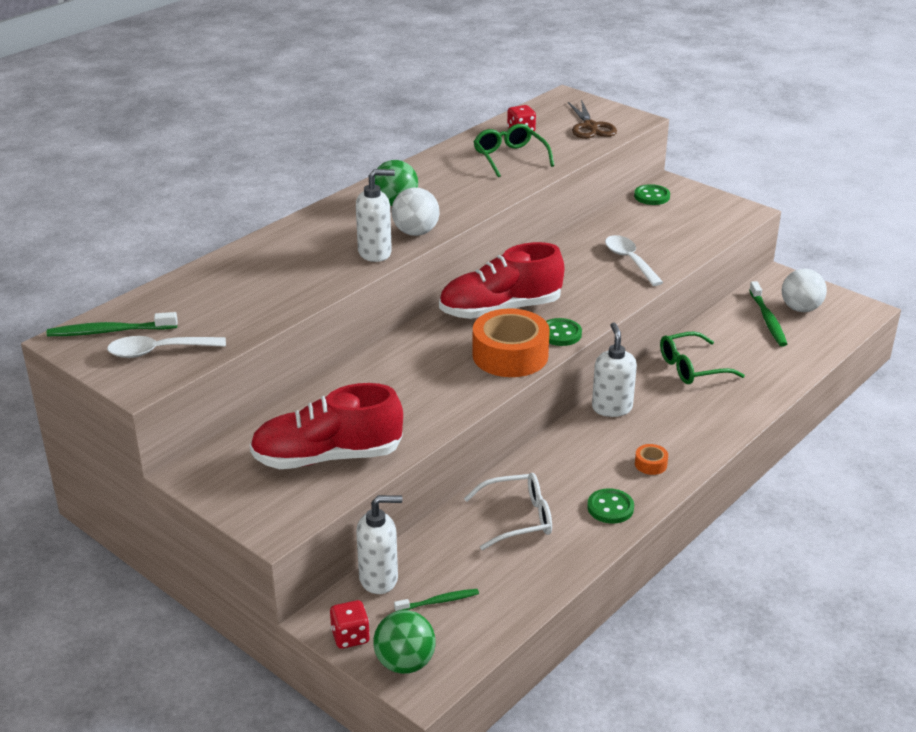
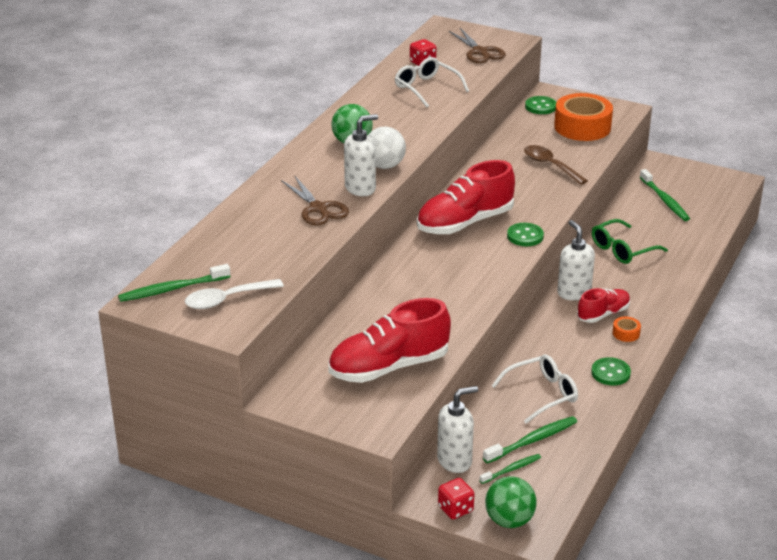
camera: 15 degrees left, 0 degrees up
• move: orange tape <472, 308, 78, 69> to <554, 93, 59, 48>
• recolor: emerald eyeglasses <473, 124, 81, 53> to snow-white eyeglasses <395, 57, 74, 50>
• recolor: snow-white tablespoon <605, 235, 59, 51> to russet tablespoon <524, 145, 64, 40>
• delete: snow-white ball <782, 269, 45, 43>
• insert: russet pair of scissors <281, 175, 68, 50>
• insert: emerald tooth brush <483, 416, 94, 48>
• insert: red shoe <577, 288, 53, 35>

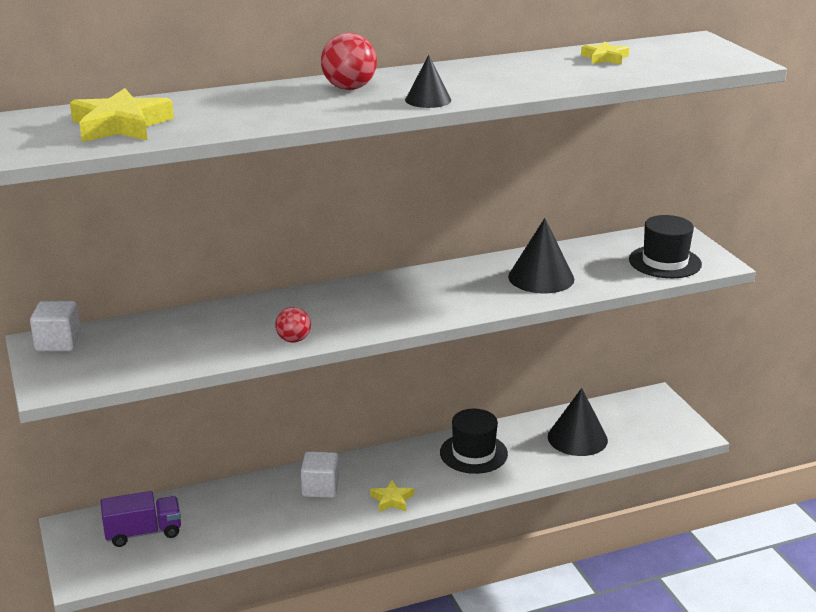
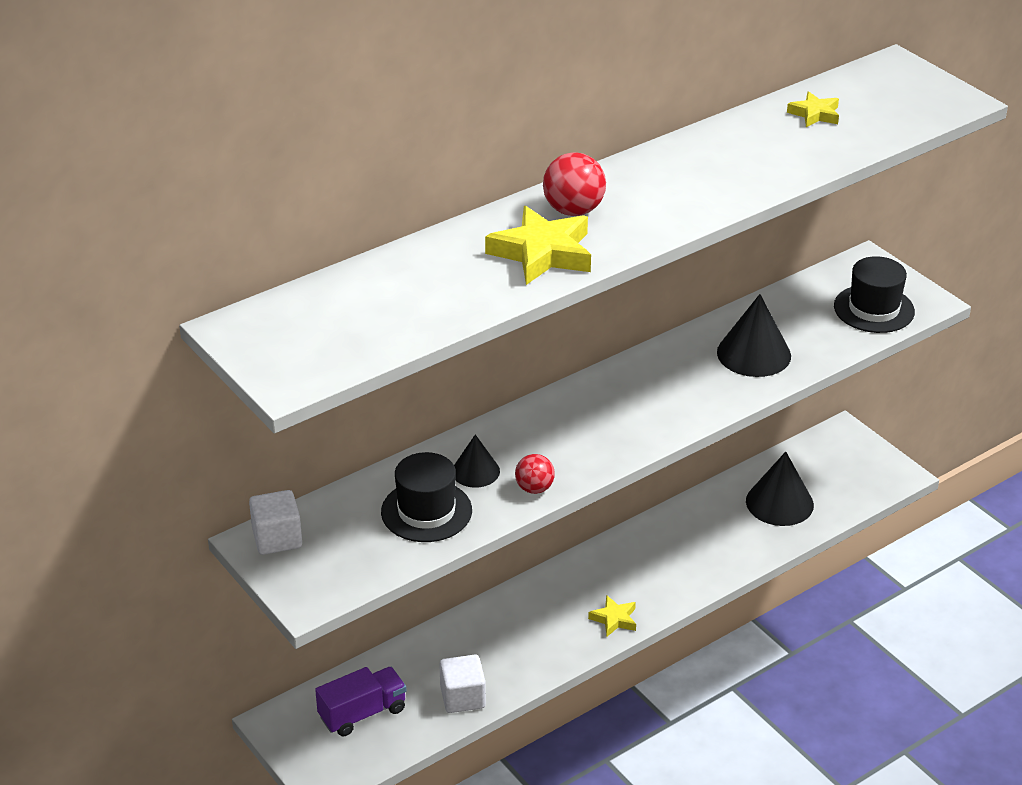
camera: 15 degrees left, 10 degrees up
• move: golden five-pointed star <70, 88, 104, 54> to <485, 206, 106, 79>
• move: snow-white solid cube <301, 451, 38, 47> to <439, 655, 47, 58>
• move: black cone shape <405, 55, 46, 53> to <454, 434, 46, 54>
• move: black tall hat <440, 409, 68, 65> to <381, 452, 91, 90>

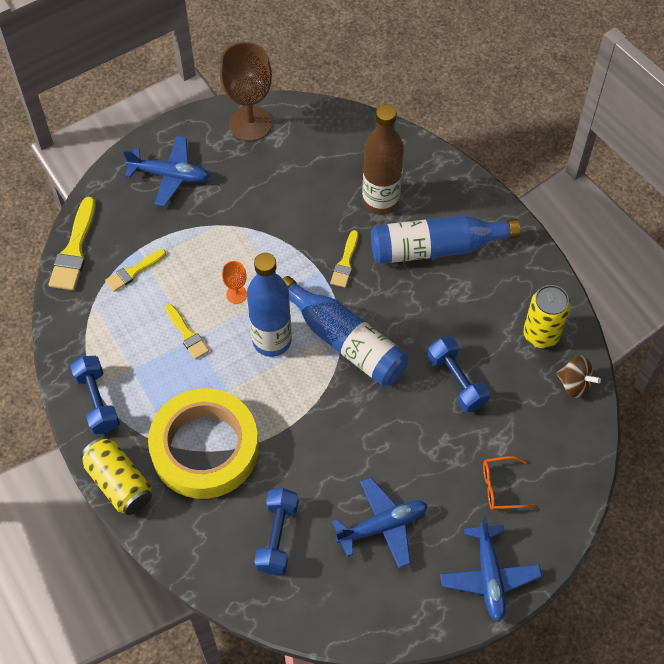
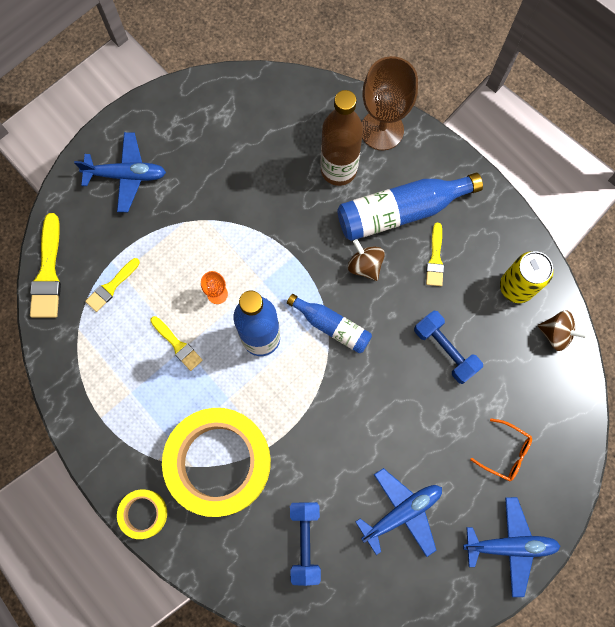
camera: 10 degrees left, 15 degrees up
• delete: royal blue hand weight <70, 356, 50, 78>
• replace: golden tin <81, 437, 71, 78> to golden tape <117, 490, 50, 49>
• move: russet goblet <220, 42, 52, 99> to <362, 56, 56, 94>
• resize: royal blue flask <283, 276, 125, 110> = <287, 294, 85, 59> x0.60
• move: golden paintbrush <330, 230, 28, 58> to <426, 223, 18, 63>
• rotate: royal blue plane <440, 516, 102, 106> = <463, 497, 97, 100> 75 degrees counterclockwise
• rotate: orange eyeglasses <483, 456, 53, 54> = <470, 418, 62, 63> 135 degrees counterclockwise
• insert: russet whirligig <348, 239, 37, 42>

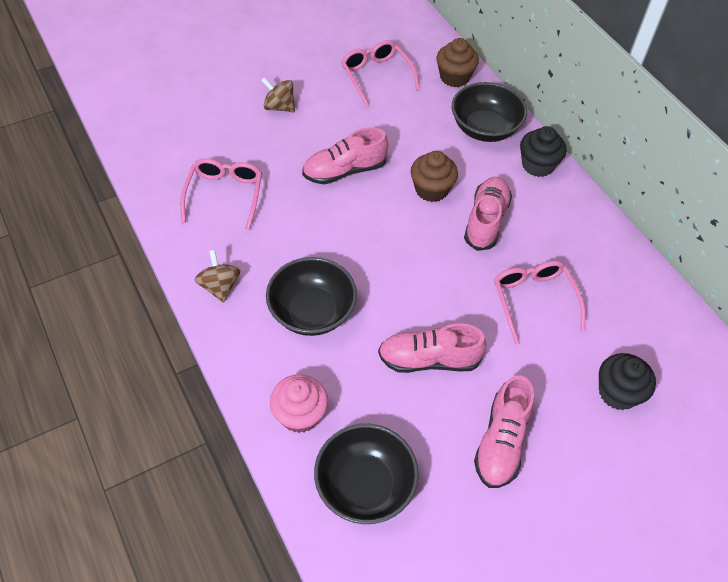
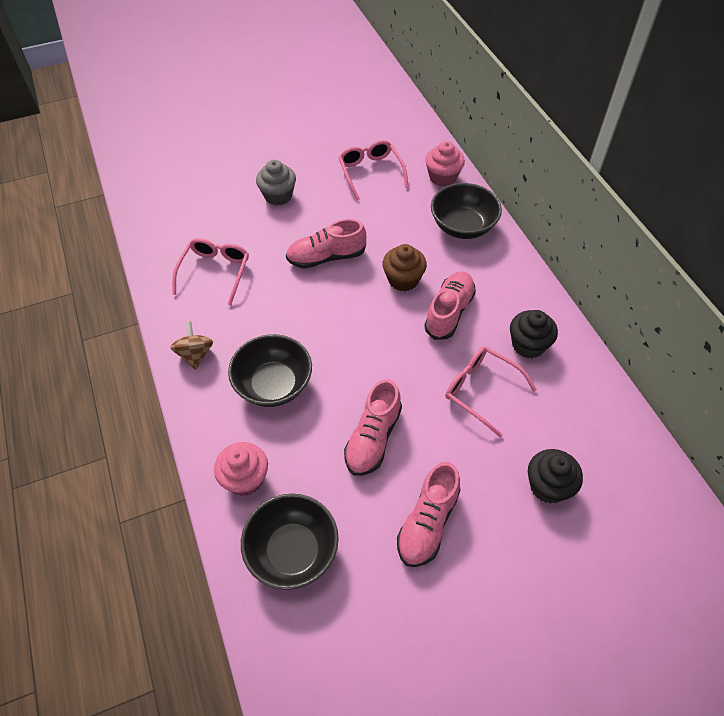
camera: 10 degrees right, 0 degrees up
• replace: russet whirligig <261, 77, 34, 35> to ash-grey fairy cake <256, 160, 40, 46>
• rotate: rose-pink shoe <378, 323, 109, 50> = <344, 379, 58, 97> 75 degrees counterclockwise
• recolor: russet fairy cake <437, 38, 42, 49> to rose-pink fairy cake <425, 141, 40, 46>
• rotate: rose-pink eyeglasses <494, 261, 92, 84> = <445, 347, 92, 90> 45 degrees counterclockwise
• move: black fairy cake <520, 126, 46, 51> to <510, 310, 48, 48>

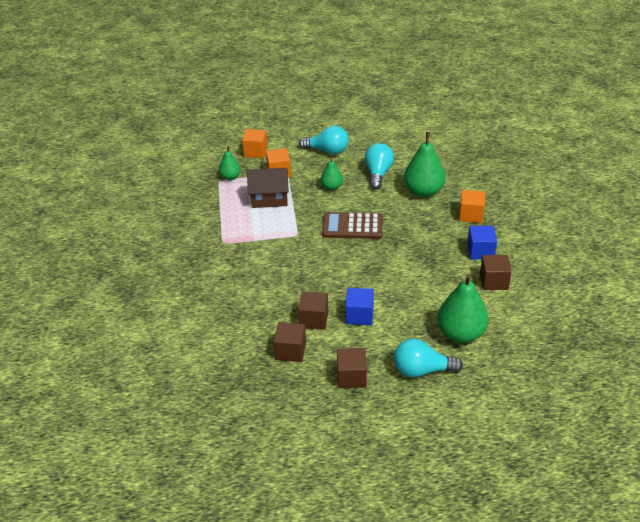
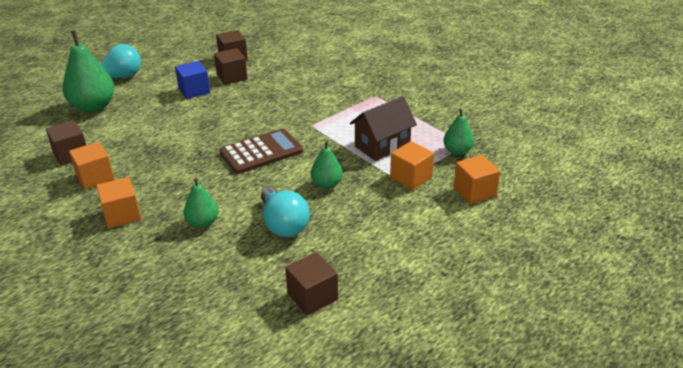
camera: 145 degrees right, 5 degrees down
• delete: turquoise light bulb <299, 126, 50, 28>
• move: russet solid cube <337, 348, 30, 40> to <285, 252, 53, 63>
• resize: emerald pear <404, 132, 41, 66> = <184, 178, 35, 50> x0.55
• recolor: royal blue solid cube <467, 226, 30, 34> to orange solid cube <69, 142, 45, 48>

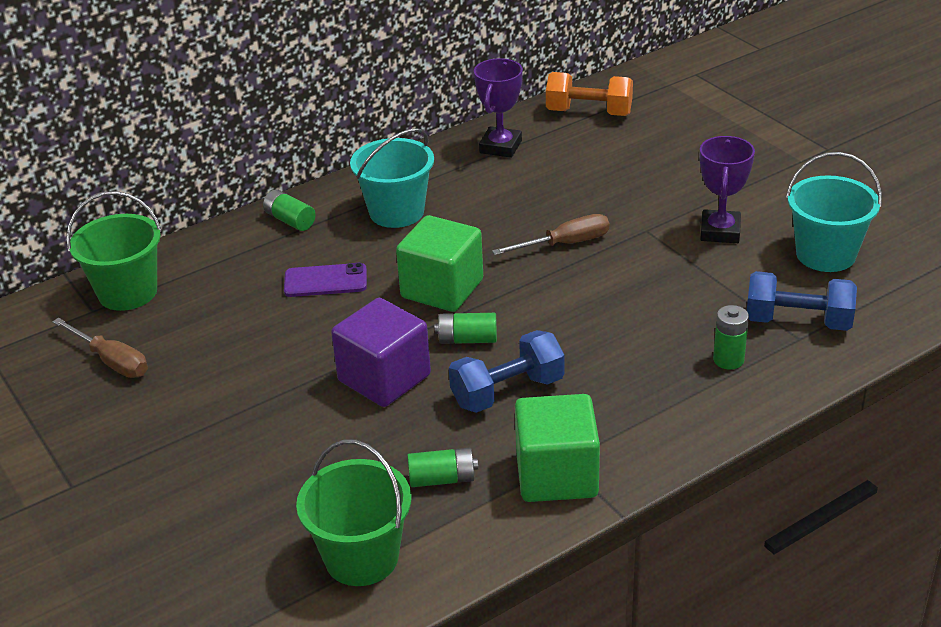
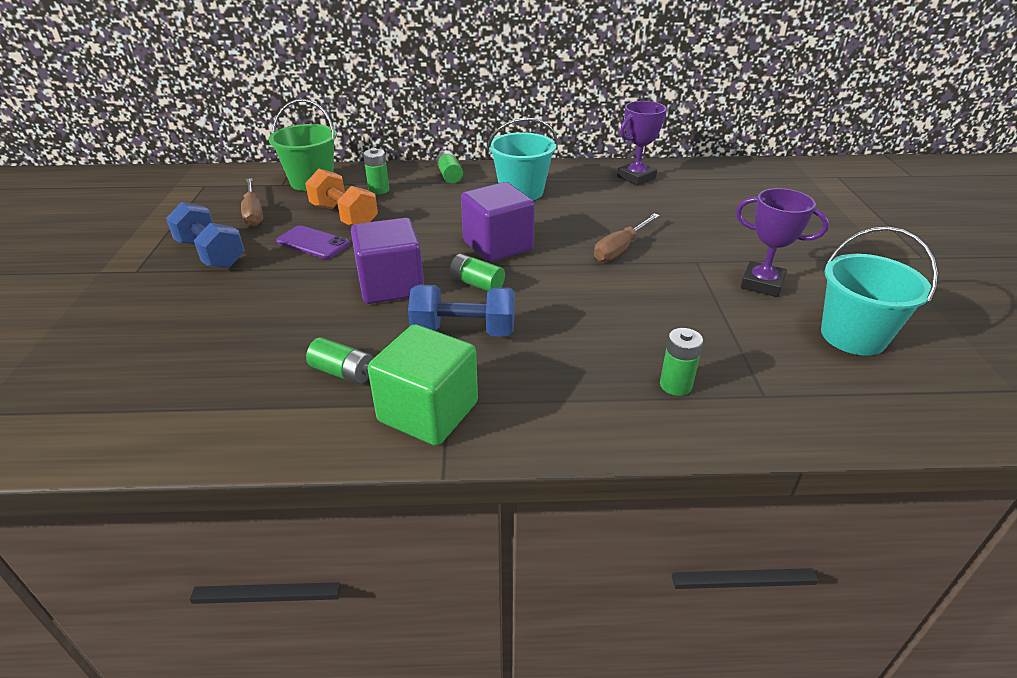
camera: 30 degrees right, 0 degrees up
• move: purple phone <284, 263, 83, 34> to <276, 225, 74, 34>
• delete: emerald sand bucket <296, 439, 116, 147>
• recolor: emerald solid cube <396, 215, 87, 97> to purple solid cube <461, 182, 74, 80>
• rotate: russet hand screwdriver <492, 214, 117, 41> = <594, 213, 66, 49> 120 degrees clockwise
• move: orange hand weight <546, 72, 87, 44> to <305, 169, 73, 57>
• rotate: purple trophy <700, 136, 55, 107> = <736, 188, 93, 109> 75 degrees clockwise
• move: royal blue hand weight <747, 271, 110, 60> to <166, 202, 79, 66>
• insert: emerald battery <363, 148, 26, 47>

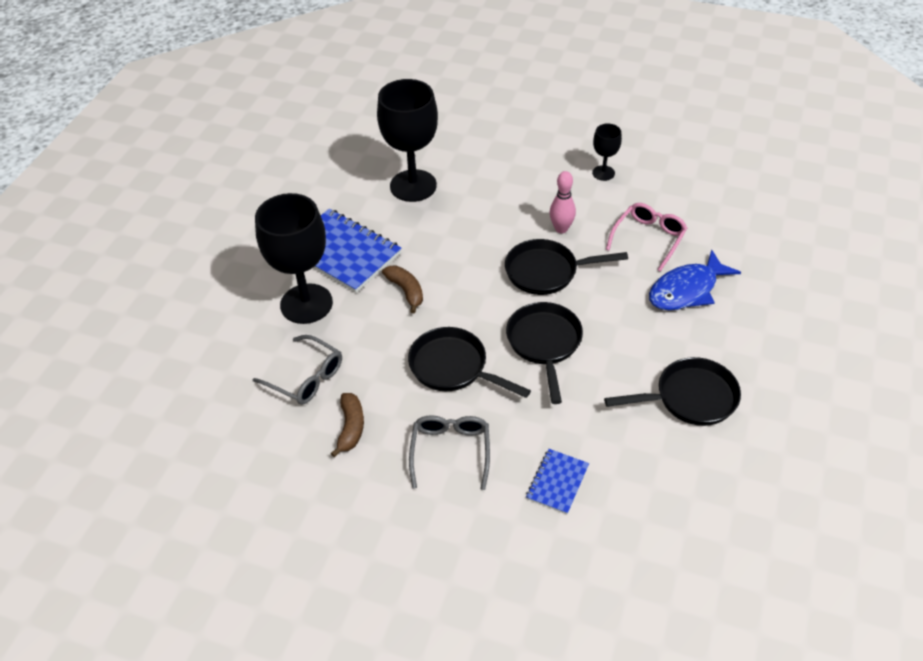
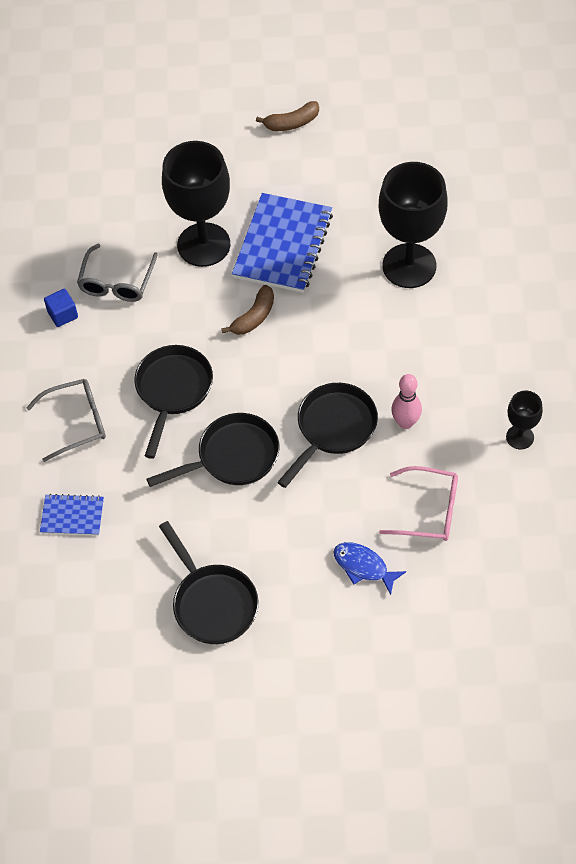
camera: 70 degrees right, 10 degrees up
• move: russet banana fruit <331, 393, 33, 64> to <256, 101, 63, 30>
• rotate: black pan <505, 239, 123, 56> = <277, 383, 101, 105> 60 degrees clockwise
• resize: royal blue fish <649, 249, 92, 61> = <334, 542, 72, 53> x0.64
• insert: royal blue solid cube <44, 289, 34, 38>

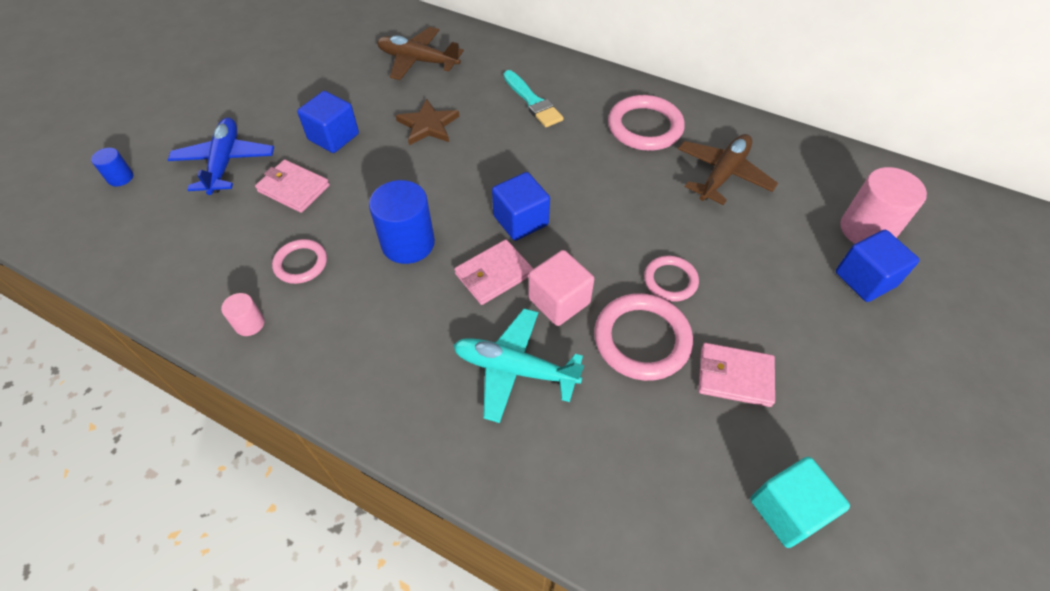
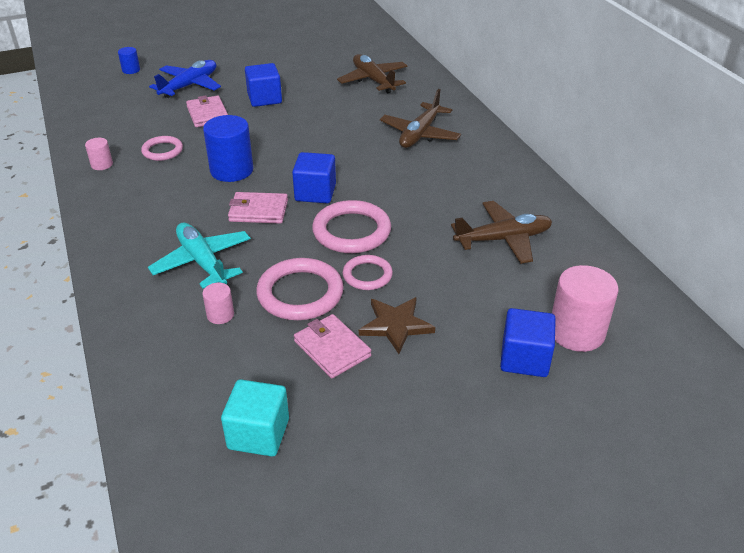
camera: 40 degrees right, 15 degrees down
• move: russet five-pointed star <396, 99, 63, 46> to <359, 297, 76, 57>
• replace: turquoise paintbrush <504, 70, 60, 57> to russet plane <380, 89, 81, 59>
• delete: rose-pink solid cube <528, 250, 66, 76>
• move: rose-pink hoop <608, 95, 77, 56> to <312, 200, 79, 53>
• insert: rose-pink cylinder <202, 283, 32, 41>

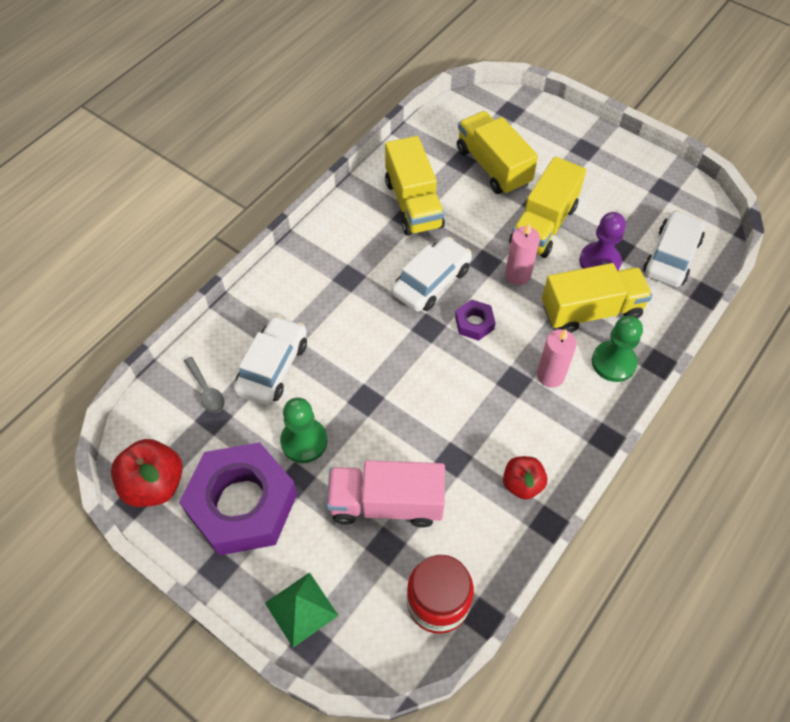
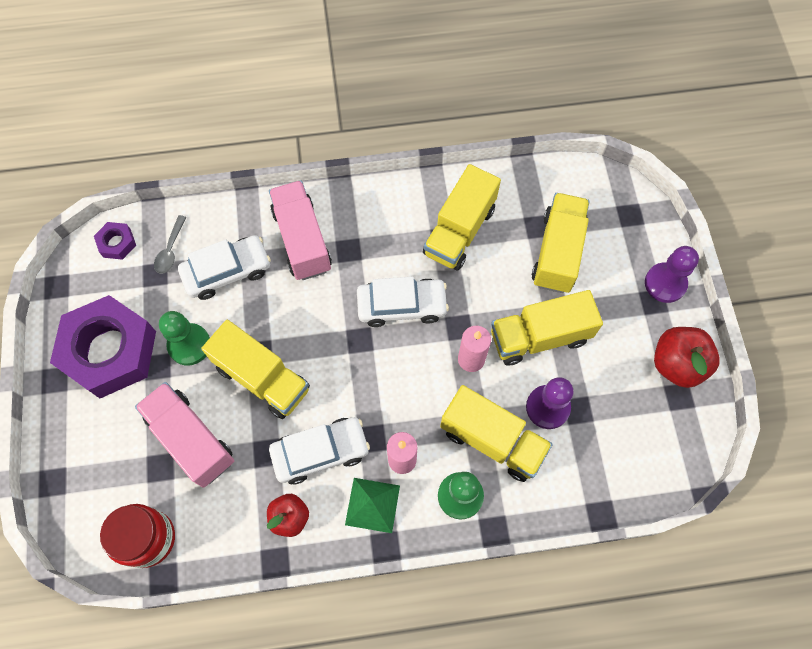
camera: 45 degrees right, 10 degrees up
• move: red apple fruit <111, 439, 72, 68> to <654, 327, 65, 61>
• move: emerald pyramid shape <265, 572, 74, 76> to <345, 478, 55, 55>
• move: purple hex nut <455, 299, 40, 42> to <94, 222, 42, 38>
• move: snow-white car <643, 210, 62, 77> to <269, 417, 101, 68>
• insert: golden lorry <201, 320, 109, 99>
• insert: rose-pink lorry <269, 180, 63, 100>
• insert: purple game pawn <645, 246, 54, 57>

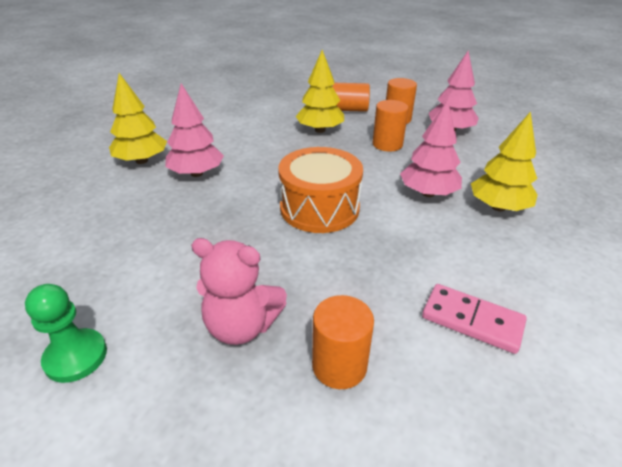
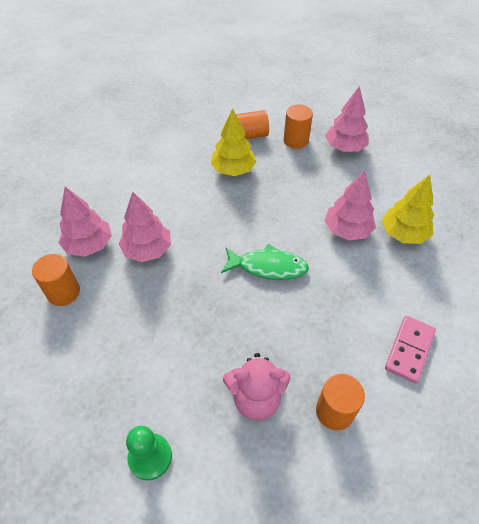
camera: 15 degrees left, 15 degrees up
• recolor: golden fir tree <109, 73, 58, 91> to rose-pink fir tree <59, 187, 53, 70>
• replace: orange toy drum <278, 147, 85, 86> to emerald fish <221, 244, 88, 36>
• move: orange cylinder <372, 100, 37, 52> to <32, 254, 48, 52>
• rotate: rose-pink domino tile <422, 284, 105, 70> = <385, 316, 51, 67> 75 degrees counterclockwise

